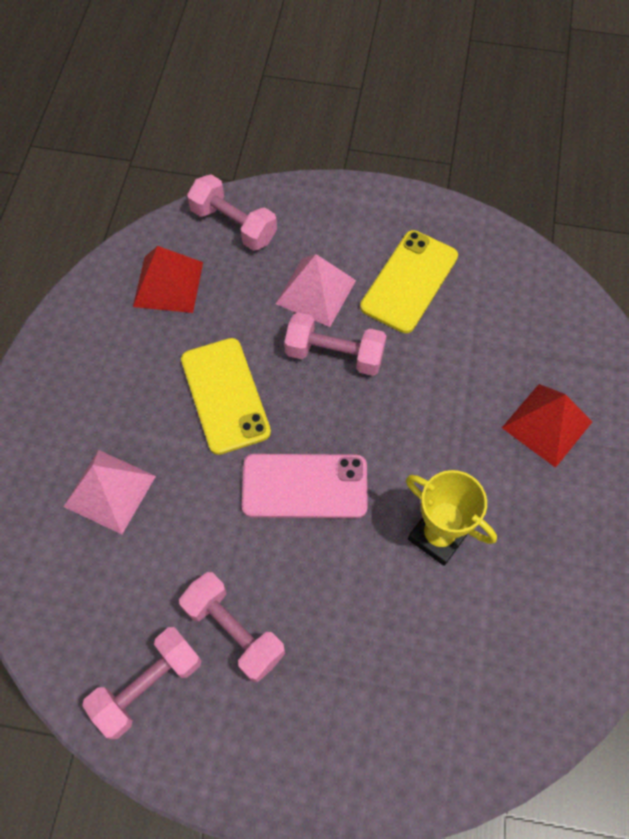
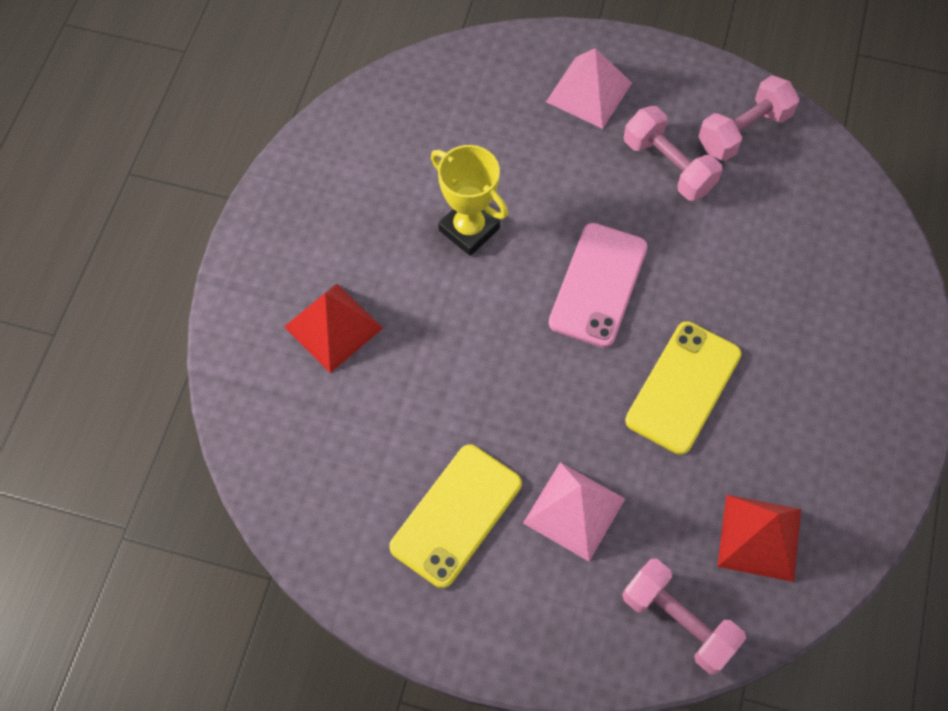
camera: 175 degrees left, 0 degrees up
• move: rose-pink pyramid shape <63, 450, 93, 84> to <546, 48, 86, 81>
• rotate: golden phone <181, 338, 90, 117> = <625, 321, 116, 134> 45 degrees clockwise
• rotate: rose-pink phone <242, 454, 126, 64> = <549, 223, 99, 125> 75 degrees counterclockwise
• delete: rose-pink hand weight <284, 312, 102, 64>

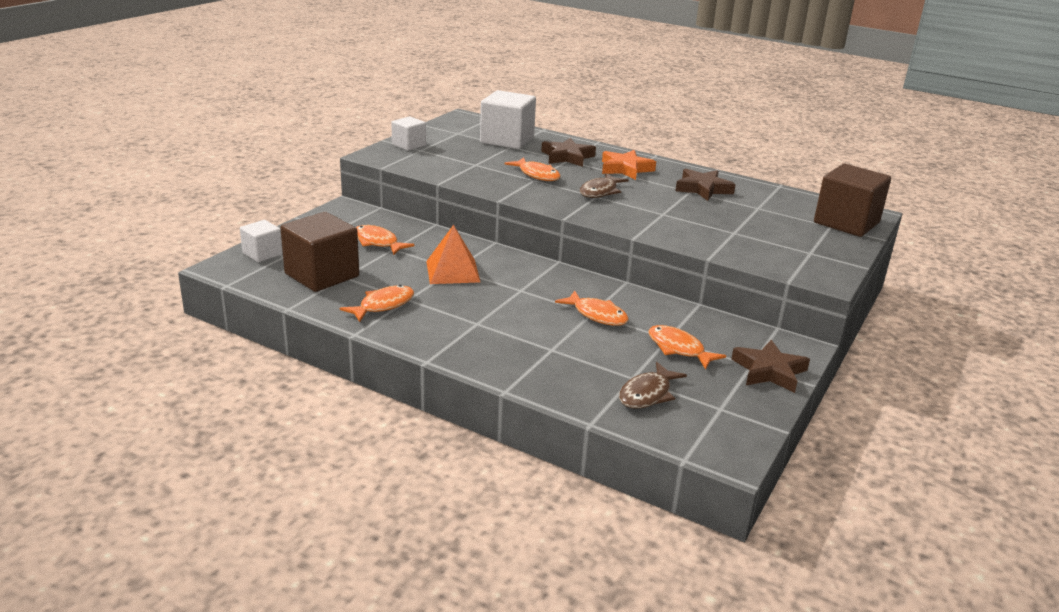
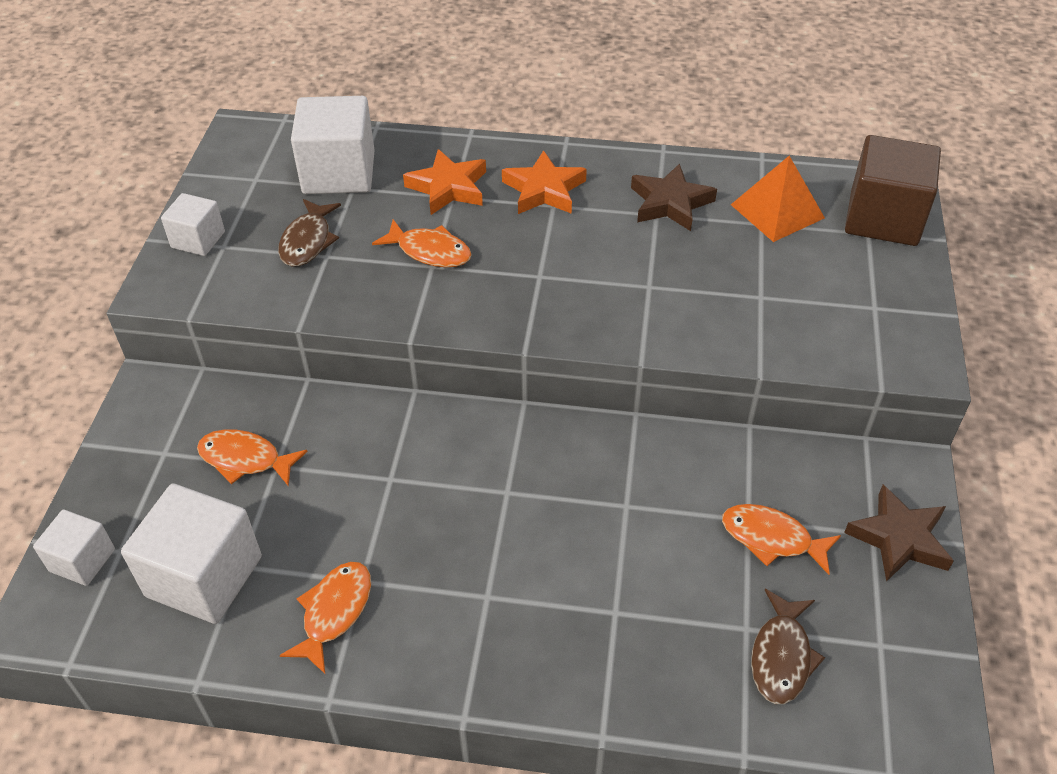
camera: 20 degrees left, 20 degrees up
• recolor: russet solid cube <280, 212, 79, 80> to snow-white solid cube <121, 484, 141, 140>
• move: orange pyramid shape <426, 225, 54, 59> to <731, 156, 94, 86>
• recolor: russet five-pointed star <541, 138, 55, 29> to orange five-pointed star <403, 149, 83, 66>
• delete: orange fish <555, 290, 74, 36>
• move: russet fish <580, 173, 49, 25> to <278, 199, 63, 68>

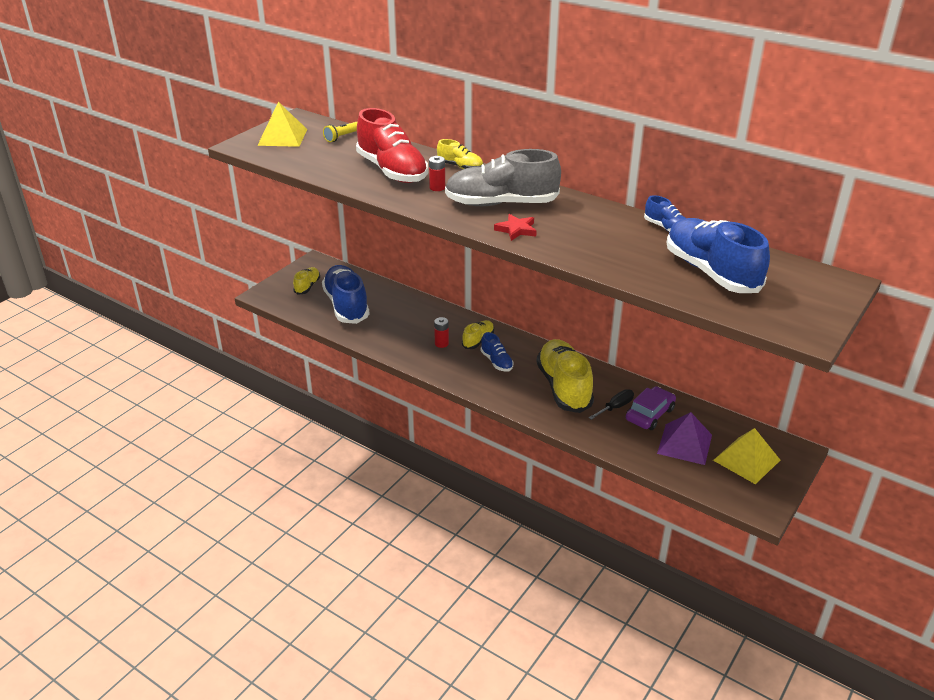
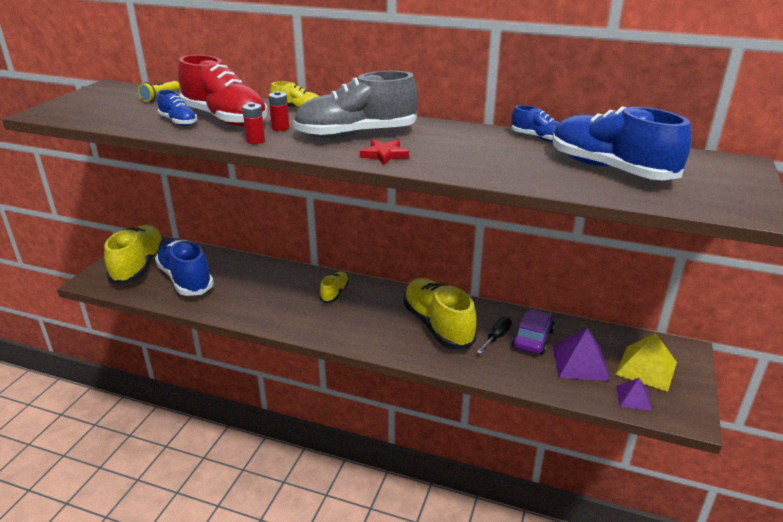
camera: 15 degrees left, 5 degrees down
• delete: golden pyramid shape <257, 102, 50, 45>
• resize: golden shoe <293, 267, 27, 28> = <104, 225, 60, 60> x2.06
• move: red battery <434, 317, 15, 31> to <242, 102, 23, 42>
• move: royal blue shoe <481, 332, 32, 40> to <157, 90, 40, 36>
• insert: purple pyramid shape <617, 378, 35, 33>

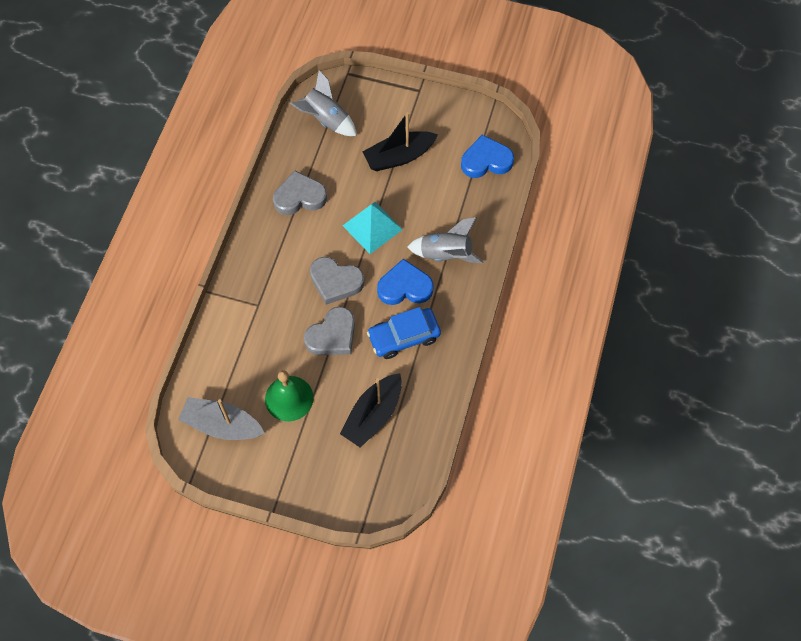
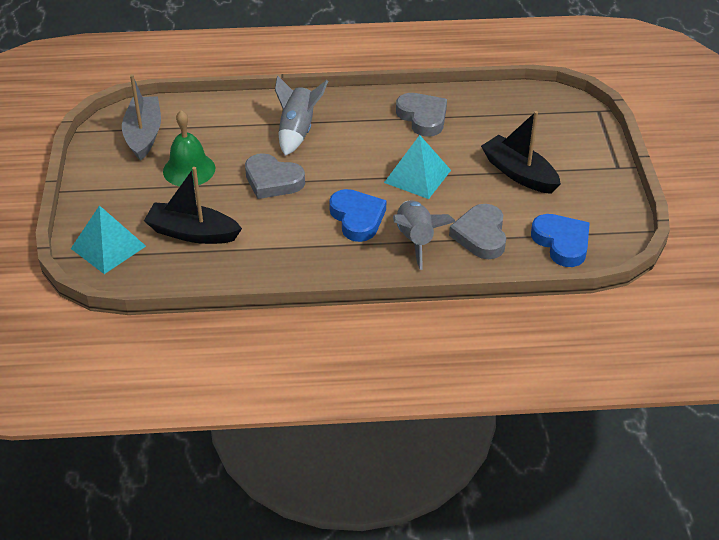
camera: 70 degrees right, 20 degrees down
• move: ash-grey toy rocket <290, 70, 67, 66> to <275, 75, 53, 81>
• move: ash-grey heart shape <310, 257, 54, 48> to <449, 204, 57, 55>
• delete: royal blue car <367, 307, 74, 52>
• insert: turquoise pyramid shape <71, 205, 75, 69>

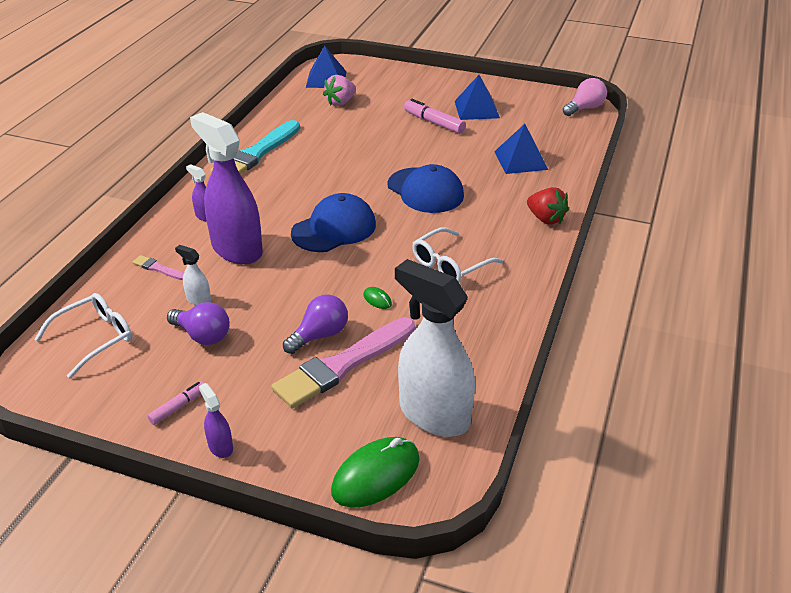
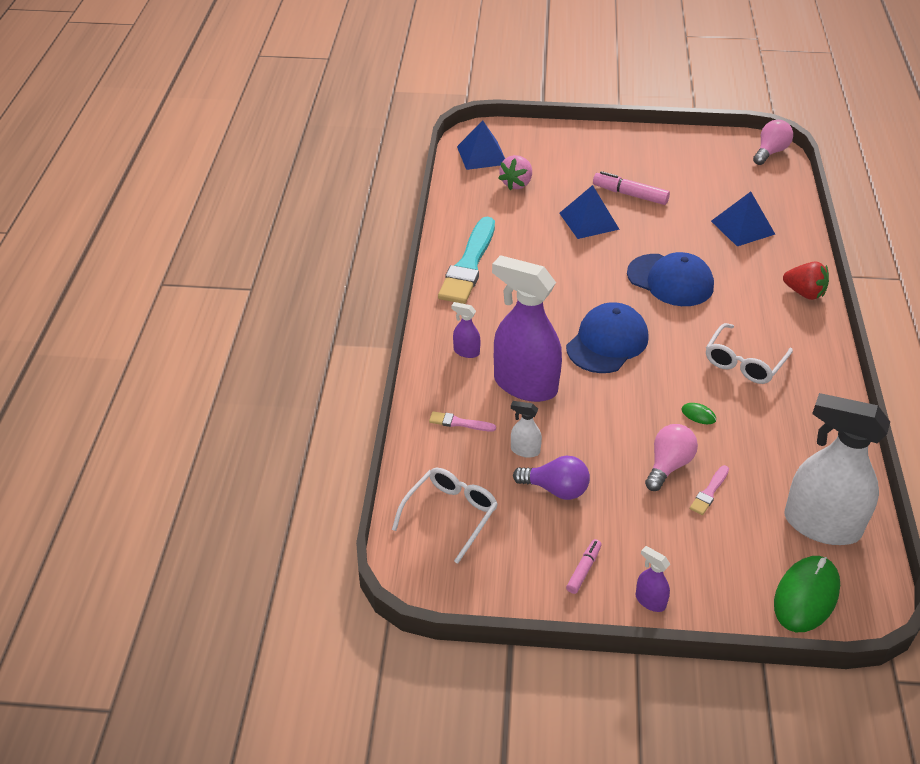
camera: 15 degrees left, 5 degrees up
• resize: rose-pink paintbrush <272, 317, 143, 91> = <690, 465, 39, 50> x0.42
• recolor: purple light bulb <283, 294, 65, 60> to rose-pink light bulb <645, 424, 53, 67>
• move: royal blue pyramid shape <455, 75, 45, 45> to <559, 185, 61, 54>

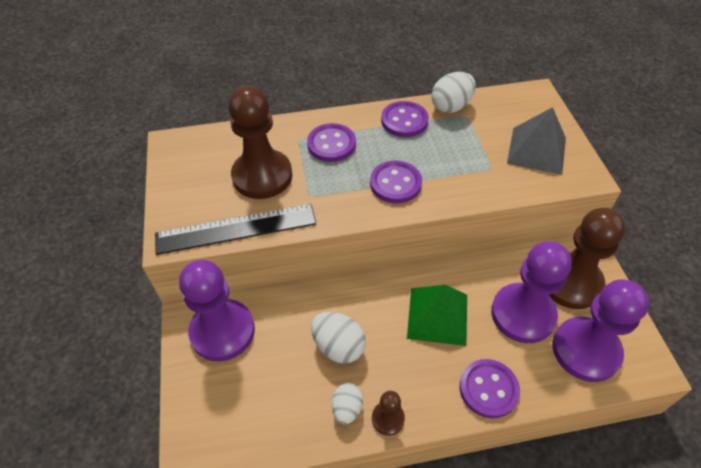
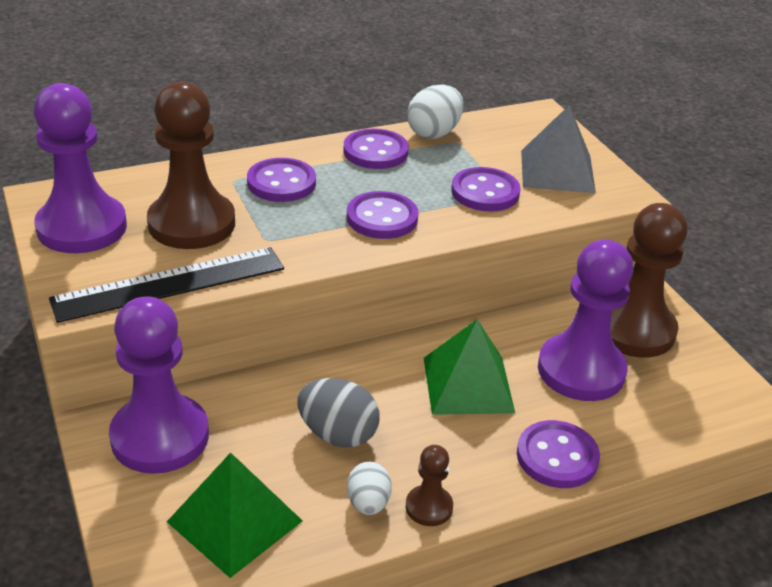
camera: 15 degrees left, 15 degrees down
• recolor: snow-white egg shape <311, 312, 55, 52> to ash-grey egg shape <297, 378, 82, 70>
• move: purple game pawn <552, 279, 97, 103> to <34, 83, 93, 170>
• insert: emerald pyramid shape <167, 452, 136, 126>
• insert: purple button <451, 167, 70, 44>

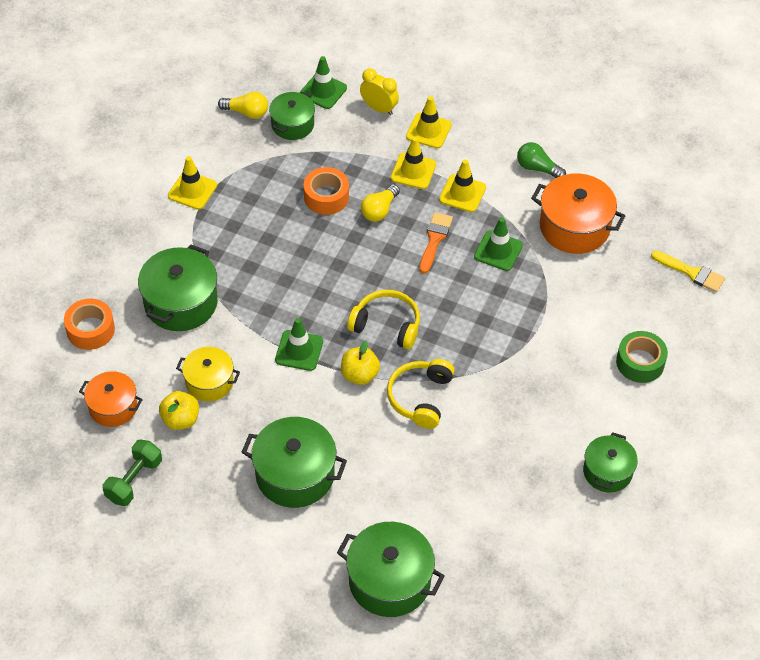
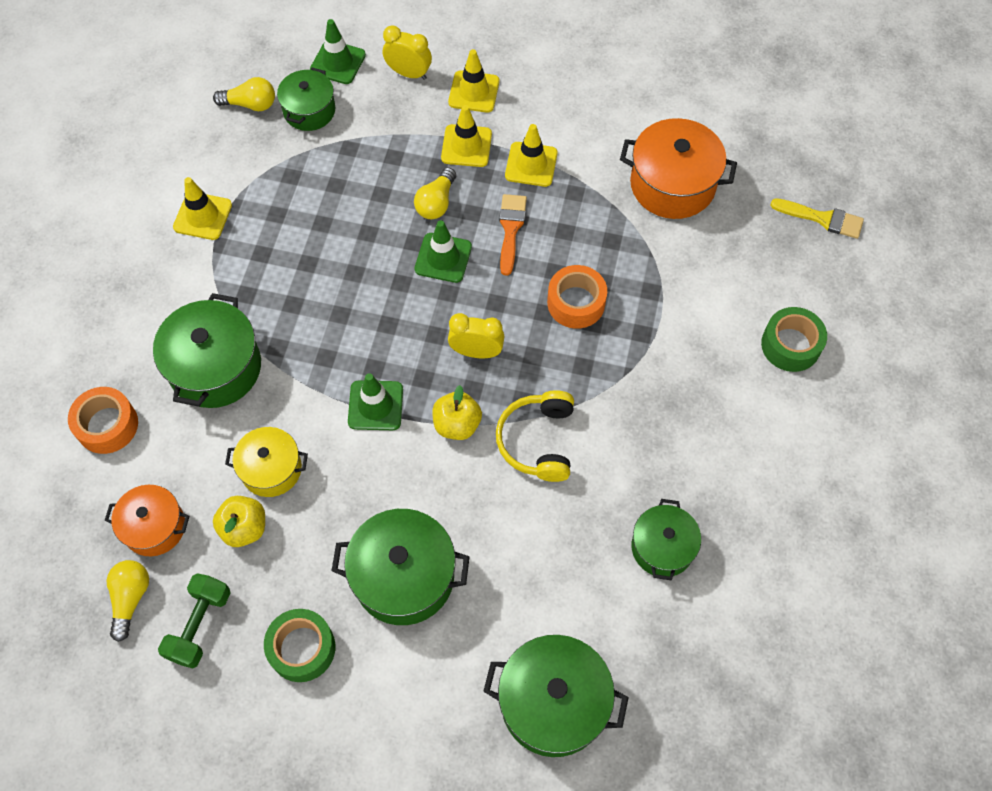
camera: 10 degrees left, 10 degrees up
• move: orange tape <304, 167, 45, 48> to <547, 265, 60, 64>
• replace: golden over-ear headphones <347, 290, 73, 59> to golden bedside clock <448, 313, 56, 45>
• move: emerald road cone <474, 217, 49, 54> to <415, 220, 57, 63>
• delete: emerald light bulb <517, 142, 49, 36>
• move: emerald cooking pot <583, 432, 55, 61> to <632, 499, 69, 81>
• insert: golden light bulb <106, 560, 43, 82>
• insert: emerald tape <264, 609, 71, 73>

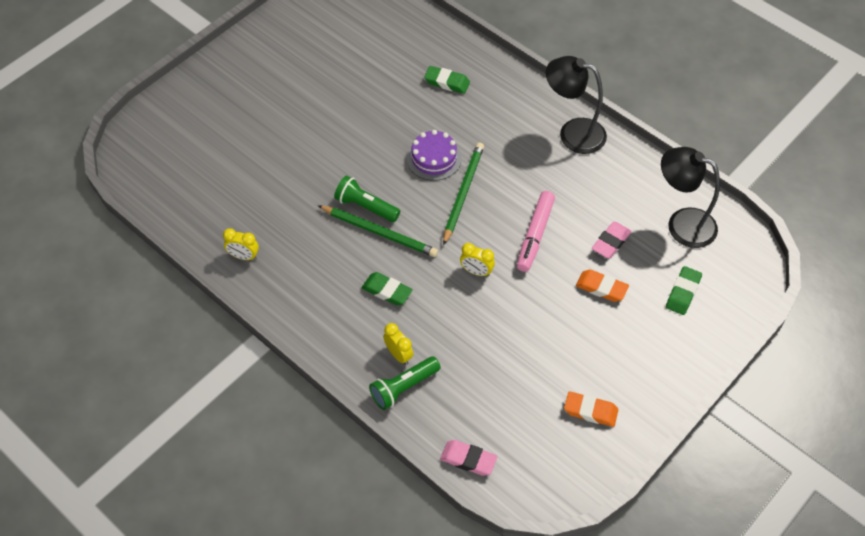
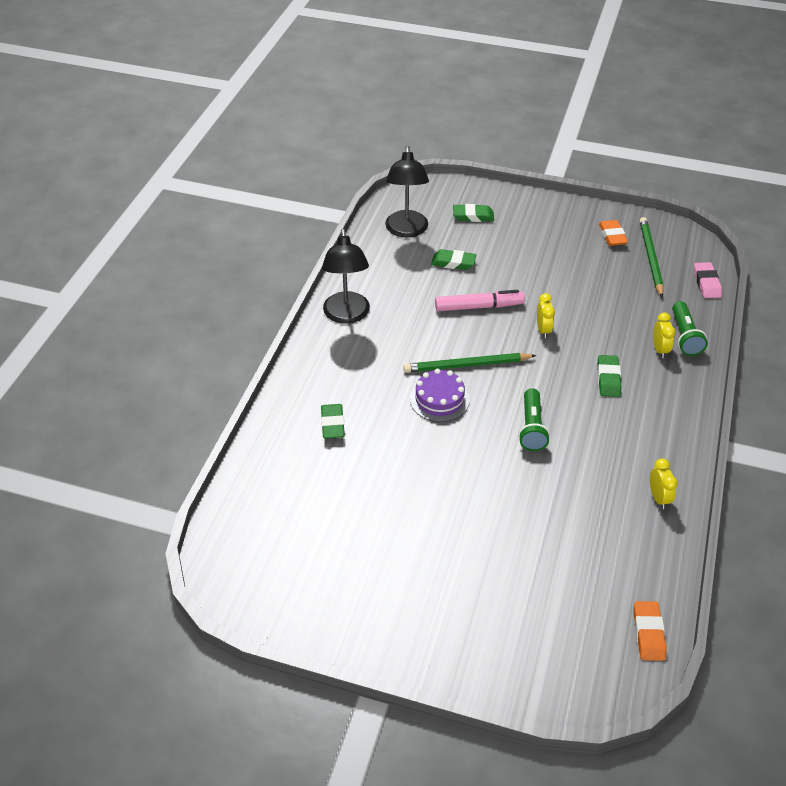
camera: 115 degrees left, 10 degrees down
• move: emerald wooden pencil <318, 205, 120, 52> to <640, 217, 24, 80>
• rotate: emerald torch <369, 356, 72, 54> = <672, 301, 36, 55> 60 degrees clockwise
• rotate: golden bedside clock <383, 323, 30, 42> = <653, 313, 23, 45> 150 degrees clockwise
• move: orange pencil eraser <576, 270, 53, 32> to <633, 601, 34, 60>
• recolor: rose-pink pencil eraser <592, 222, 40, 36> to emerald pencil eraser <431, 249, 45, 21>

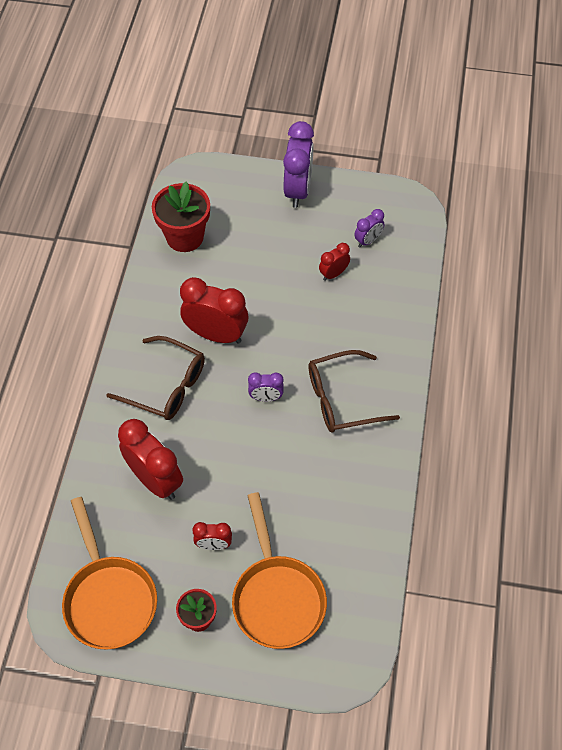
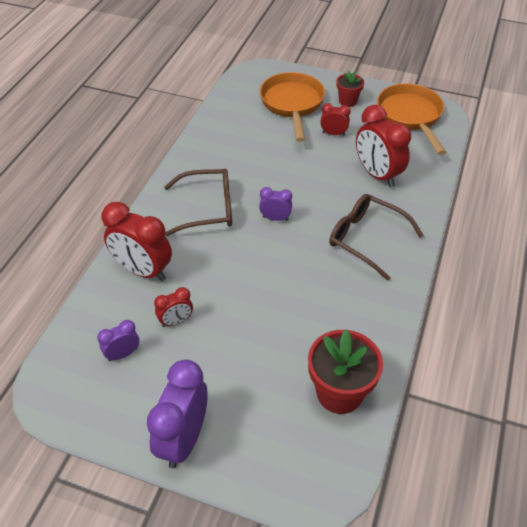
camera: 170 degrees left, 10 degrees down
• move: red bedside clock <180, 277, 68, 66> to <102, 202, 70, 79>

